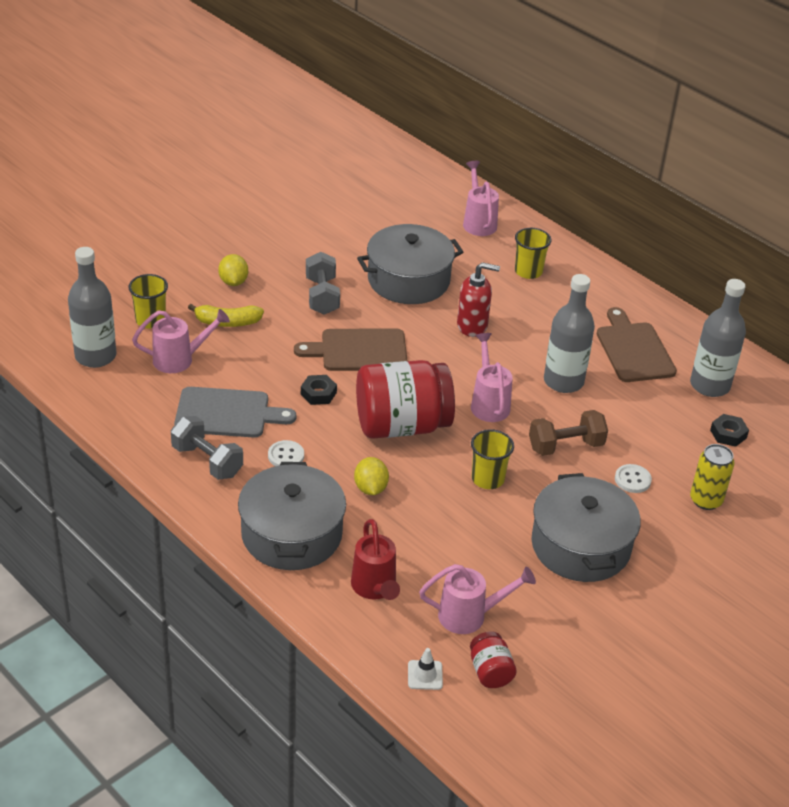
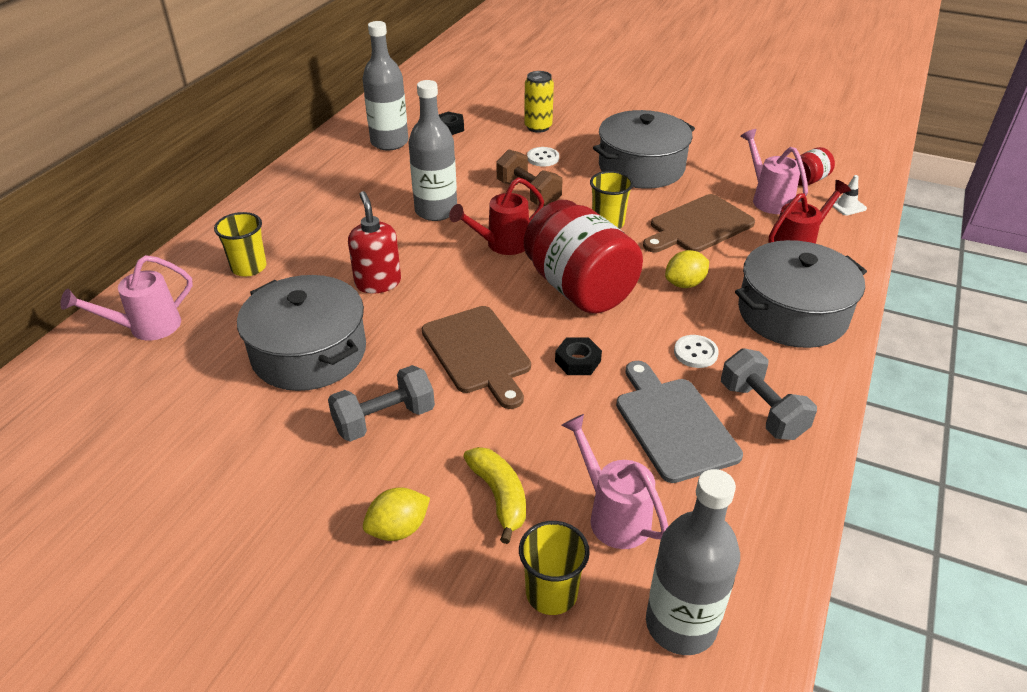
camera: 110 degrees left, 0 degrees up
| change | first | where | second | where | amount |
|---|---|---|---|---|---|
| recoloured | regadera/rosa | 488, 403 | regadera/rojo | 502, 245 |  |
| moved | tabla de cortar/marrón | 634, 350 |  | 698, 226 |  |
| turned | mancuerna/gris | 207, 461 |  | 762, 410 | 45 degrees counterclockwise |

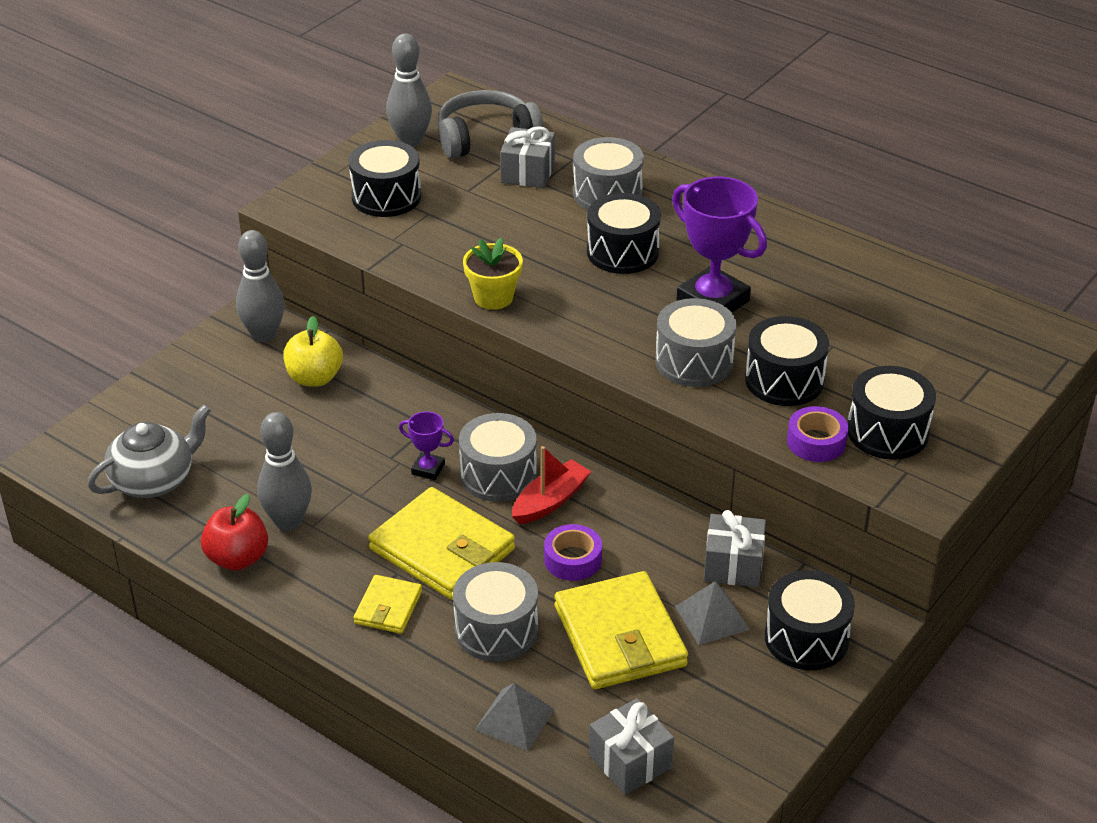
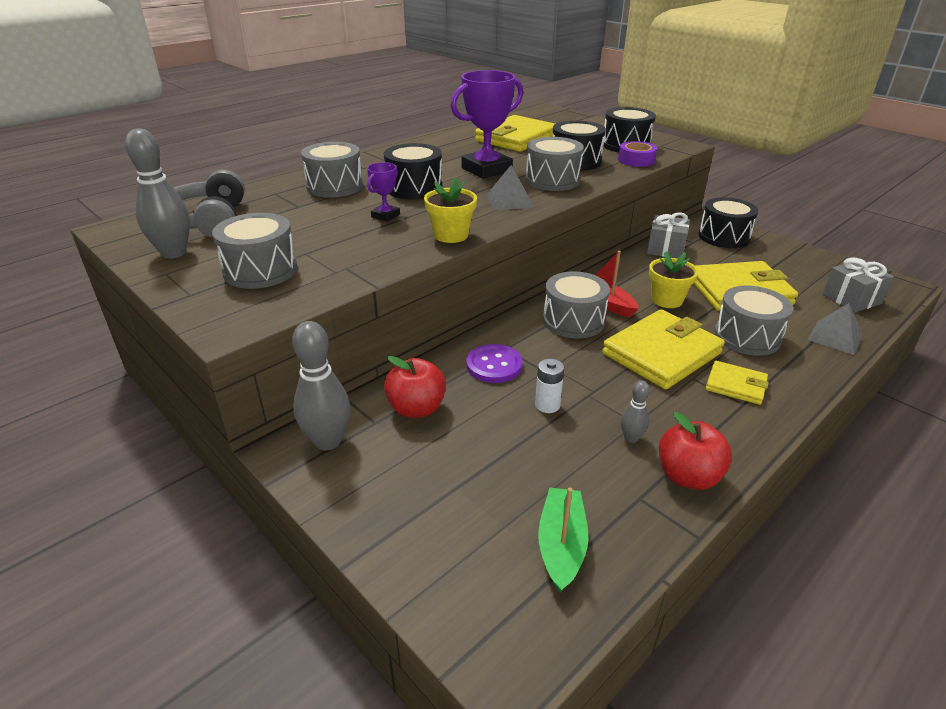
camera: 80 degrees left, 5 degrees down
| change | first | where | second | where | amount |
|---|---|---|---|---|---|
| recoloured | tambor/negro | 386, 197 | tambor/gris | 260, 270 |  |
| moved | trofeo/morado | 428, 469 |  | 385, 216 |  |
| recoloured | manzana/amarillo | 314, 378 | manzana/rojo | 416, 408 |  |
| added |  |  | botón/morado | 494, 365 |  |
| added |  |  | cartera/amarillo | 516, 138 |  |
| moved | pirámide/gris | 712, 617 |  | 509, 200 |  |
| added |  |  | pila/blanco | 547, 405 |  |
| replaced | tetera/gris | 154, 480 | barco/verde | 561, 545 |  |
| resized | bolo/gris | 288, 521 |  | 631, 438 | x0.51 |
| replaced | cinta adhesiva/morado | 572, 559 | maceta/amarillo | 667, 300 |  |
| removed | regalo/gris | 528, 173 |  |  |  |

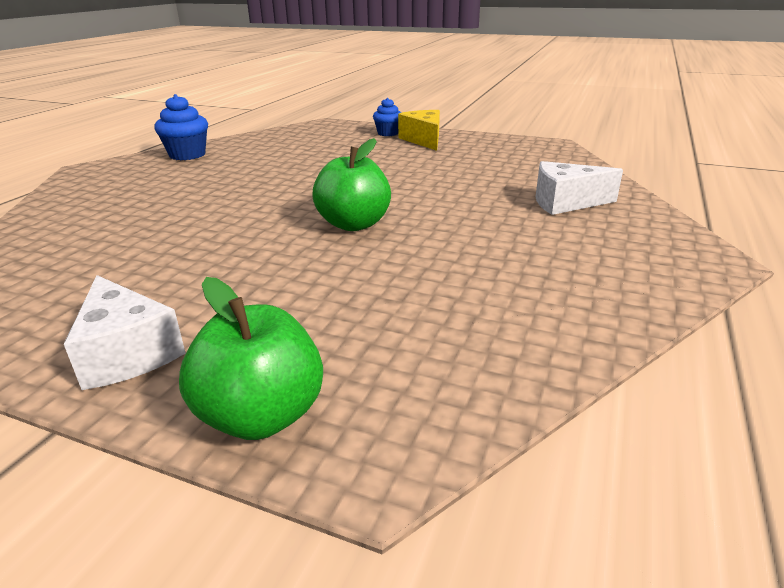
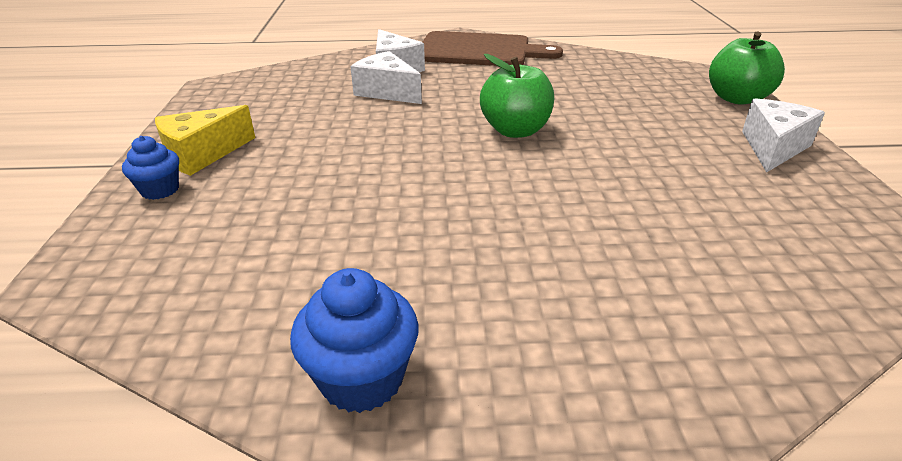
camera: 115 degrees left, 5 degrees up
| change | first | where | second | where | amount |
|---|---|---|---|---|---|
| added |  |  | queso/blanco | 387, 92 |  |
| added |  |  | tabla de cortar/marrón | 479, 51 |  |

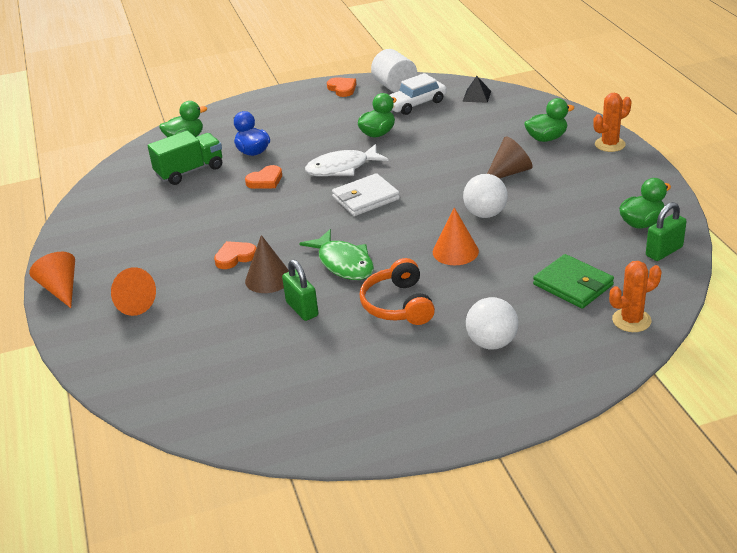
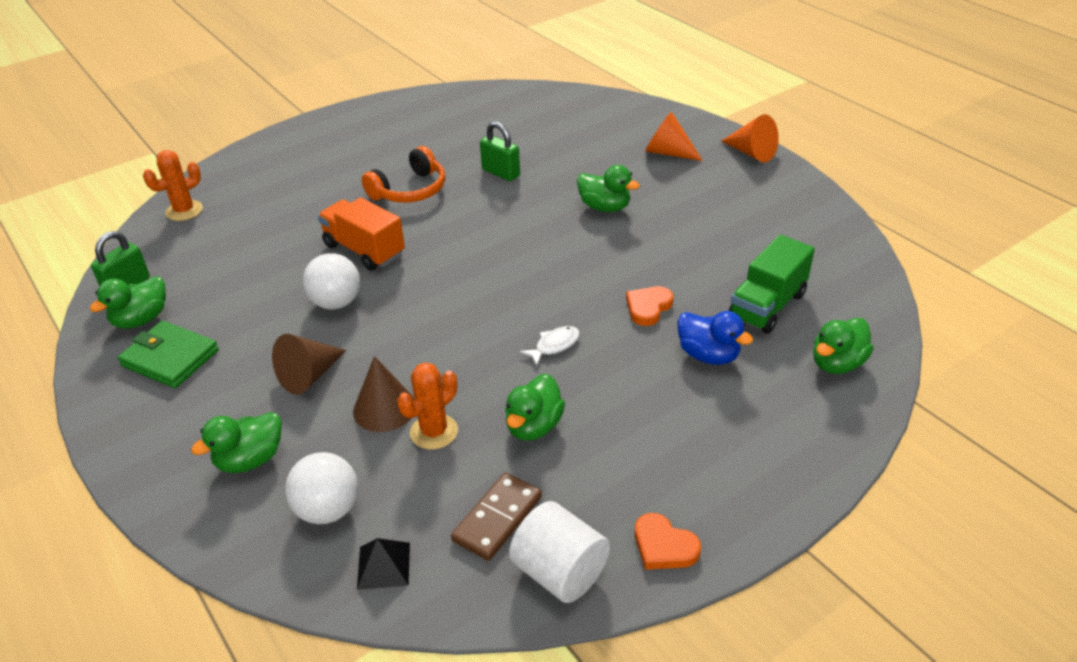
camera: 160 degrees right, 5 degrees up
| change | first | where | second | where | amount |
|---|---|---|---|---|---|
| moved | cartera/verde | 573, 285 |  | 170, 358 |  |
| moved | pelota/blanco | 491, 343 |  | 328, 510 |  |
| replaced | cono/naranja | 455, 251 | camión/naranja | 364, 250 |  |
| moved | cono/marrón | 268, 278 |  | 384, 408 |  |
| turned | auriculares/naranja | 398, 305 |  | 409, 190 | 75 degrees clockwise |
| moved | cactus/naranja | 610, 144 |  | 434, 432 |  |
| replaced | coche/blanco | 415, 104 | ficha de dominó/marrón | 497, 519 |  |
| resized | pez/blanco | 342, 168 |  | 554, 345 | x0.54 |
| replaced | corazón/naranja | 235, 257 | pato/verde | 605, 207 |  |
| removed | pez/verde | 343, 263 |  |  |  |
| removed | cartera/blanco | 365, 198 |  |  |  |

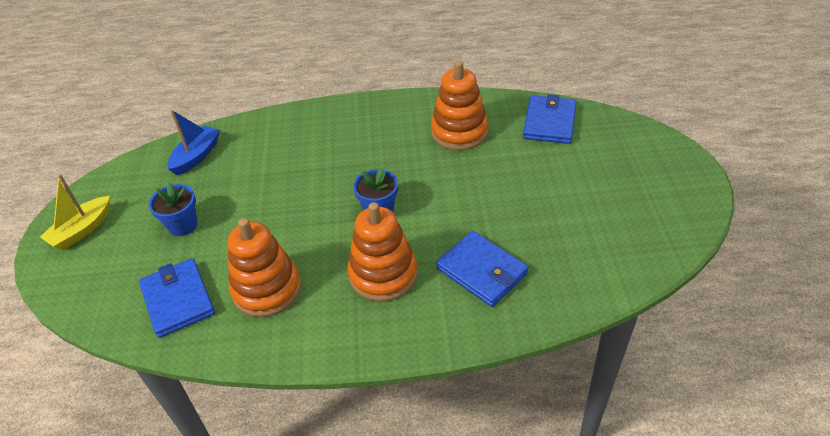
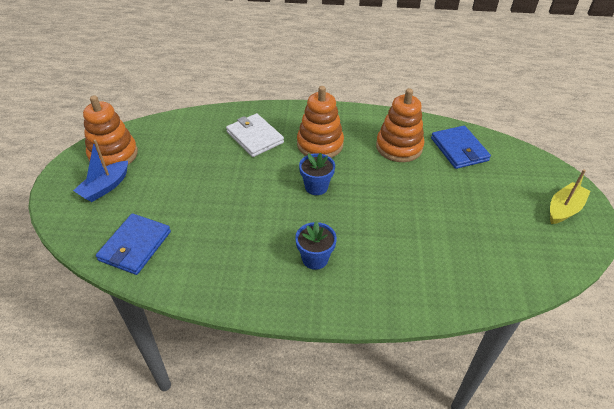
camera: 175 degrees left, 0 degrees up
| change | first | where | second | where | amount |
|---|---|---|---|---|---|
| moved | barco/azul | 196, 156 |  | 105, 187 |  |
| moved | juguete apilable/naranja | 459, 132 |  | 113, 155 |  |
| recoloured | cartera/azul | 482, 271 | cartera/blanco | 254, 137 |  |
| moved | maceta/azul | 183, 225 |  | 315, 259 |  |

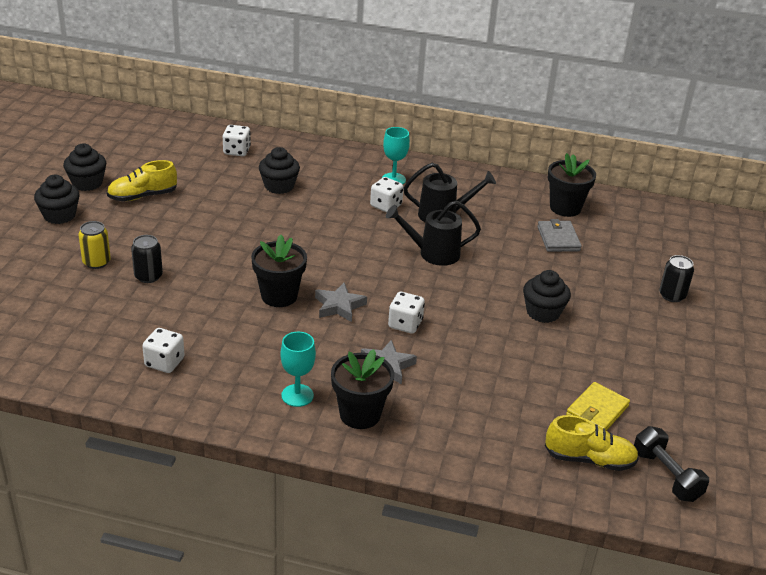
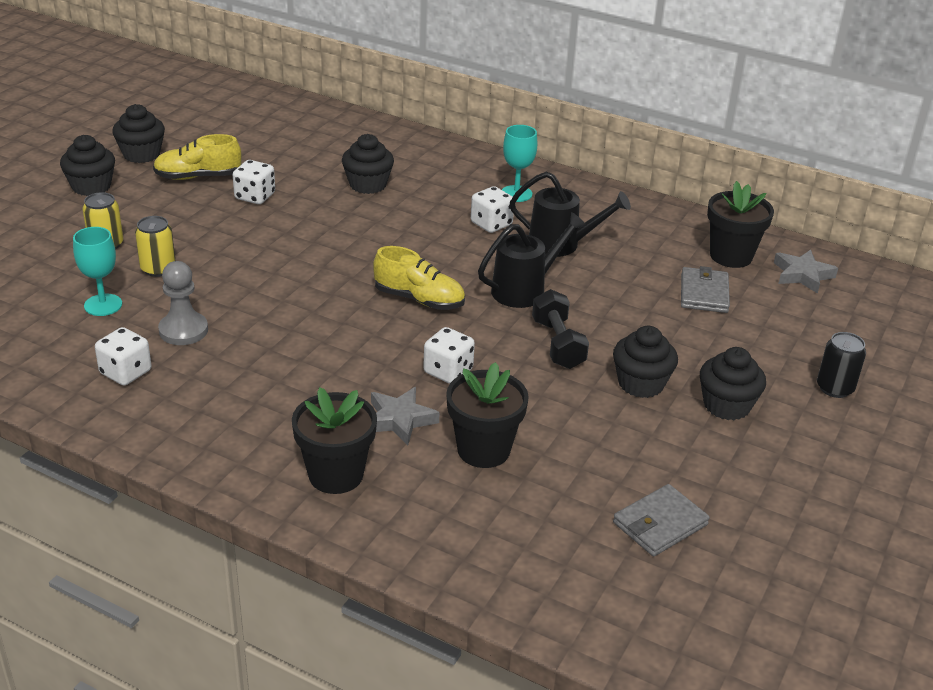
camera: 15 degrees right, 0 degrees up
| change | first | where | second | where | amount |
|---|---|---|---|---|---|
| moved | copa/turquesa | 297, 395 |  | 103, 305 |  |
| recoloured | lata/negro | 148, 276 | lata/amarillo | 158, 269 |  |
| added |  |  | peón/gris | 183, 330 |  |
| moved | dado/blanco | 237, 151 |  | 255, 196 |  |
| moved | zapato/amarillo | 589, 459 |  | 419, 299 |  |
| moved | maceta/negro | 279, 296 |  | 483, 450 |  |
| turned | regadera/negro | 432, 253 |  | 525, 289 | 135 degrees clockwise |
| moved | mancuerna/negro | 666, 476 |  | 557, 344 |  |
| recoloured | cartera/amarillo | 597, 411 | cartera/gris | 660, 524 |  |
| added |  |  | magdalena/negro | 726, 405 |  |
| moved | estrella/gris | 339, 306 |  | 802, 275 |  |

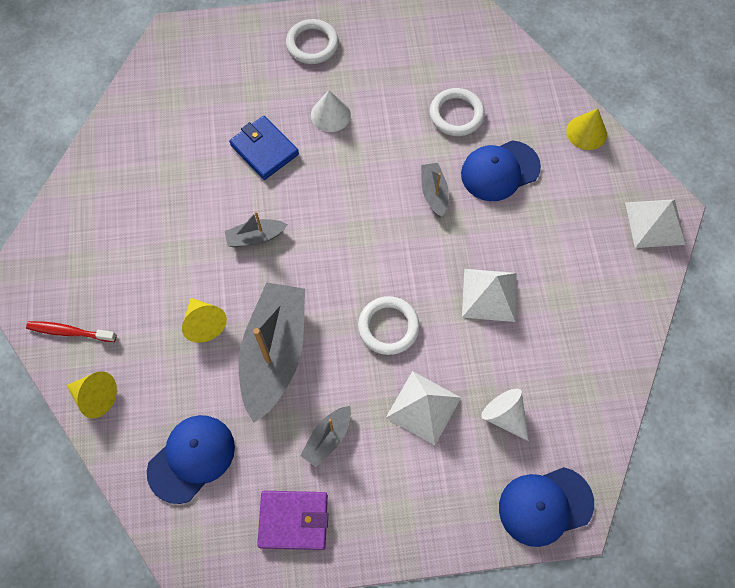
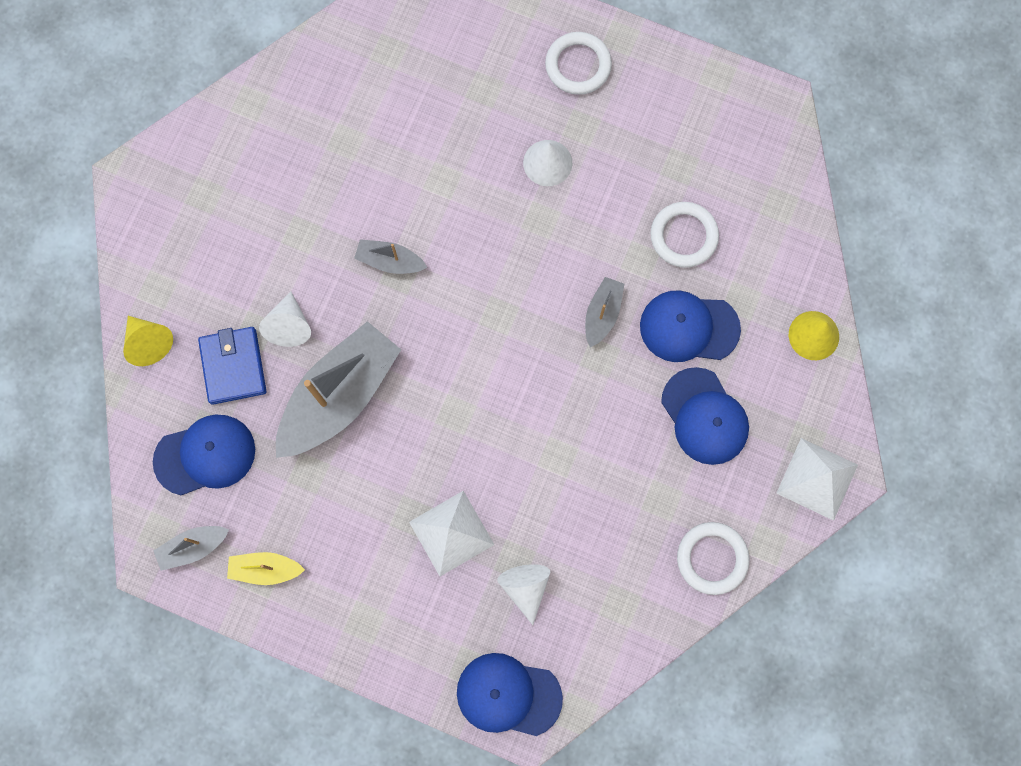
camera: 30 degrees right, 10 degrees up
| change | first | where | second | where | amount |
|---|---|---|---|---|---|
| moved | barco/gris | 328, 438 |  | 193, 547 |  |
| moved | cartera/azul | 264, 150 |  | 233, 366 |  |
| replaced | cartera/morado | 293, 520 | barco/amarillo | 266, 569 |  |
| recoloured | cono/amarillo | 204, 323 | cono/blanco | 289, 326 |  |
| added |  |  | gorra/azul | 704, 416 |  |
| moved | anillo/blanco | 388, 327 |  | 712, 558 |  |
| removed | cepillo de dientes/rojo | 70, 332 |  |  |  |
| removed | pirámide/blanco | 489, 295 |  |  |  |

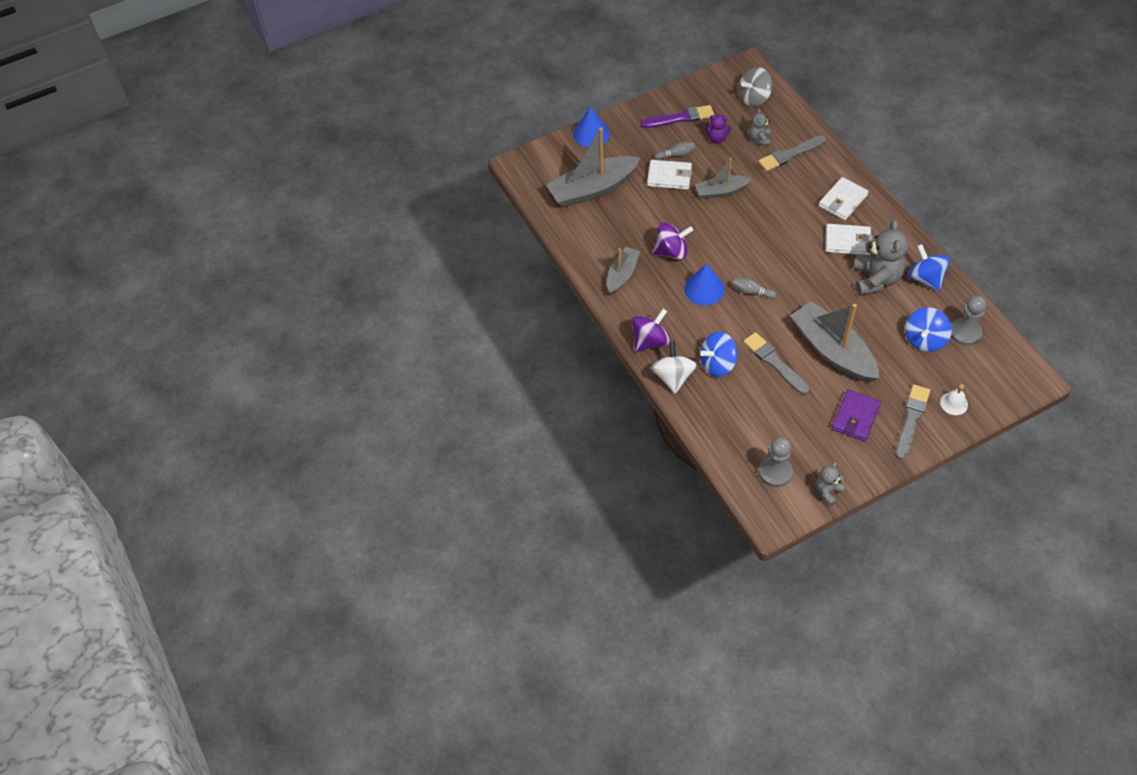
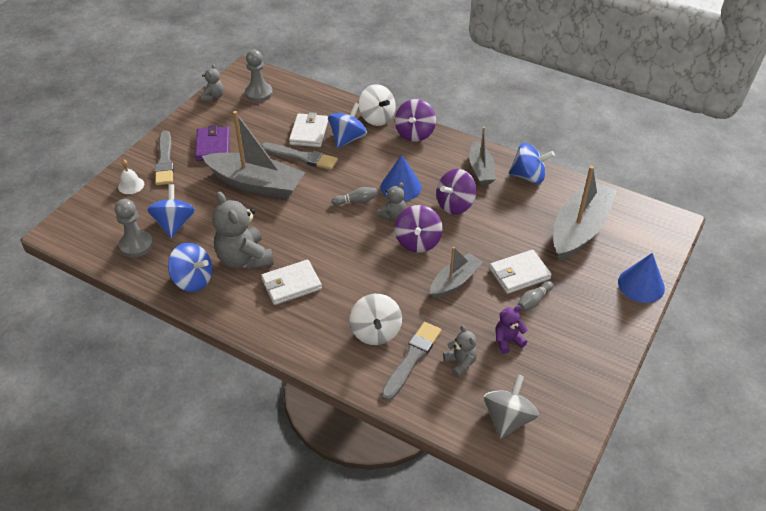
camera: 145 degrees right, 10 degrees down
| change | first | where | second | where | amount |
|---|---|---|---|---|---|
| moved | cartera/blanco | 843, 201 |  | 309, 132 |  |
| added |  |  | peonza/blanco | 375, 332 |  |
| added |  |  | osito/gris | 393, 215 |  |
| added |  |  | peonza/morado | 418, 242 |  |
| added |  |  | peonza/azul | 528, 176 |  |
| removed | pincel/morado | 680, 118 |  |  |  |

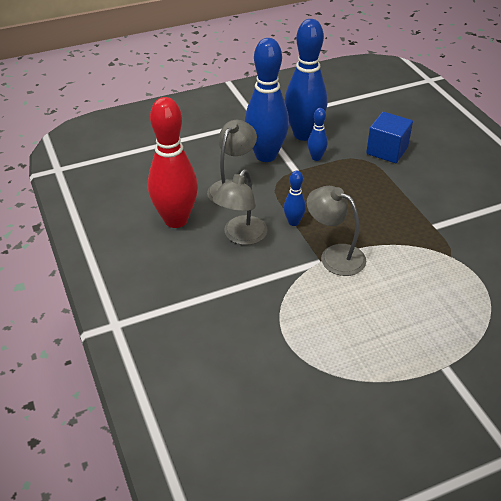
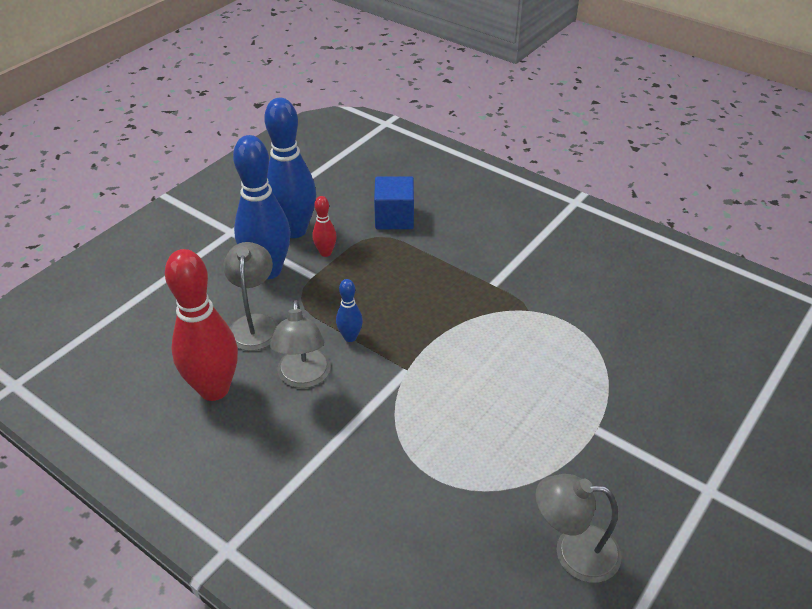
camera: 30 degrees left, 0 degrees up
| change | first | where | second | where | amount |
|---|---|---|---|---|---|
| recoloured | bolo/azul | 316, 158 | bolo/rojo | 325, 253 |  |
| moved | lámpara/gris | 334, 255 |  | 573, 552 |  |

